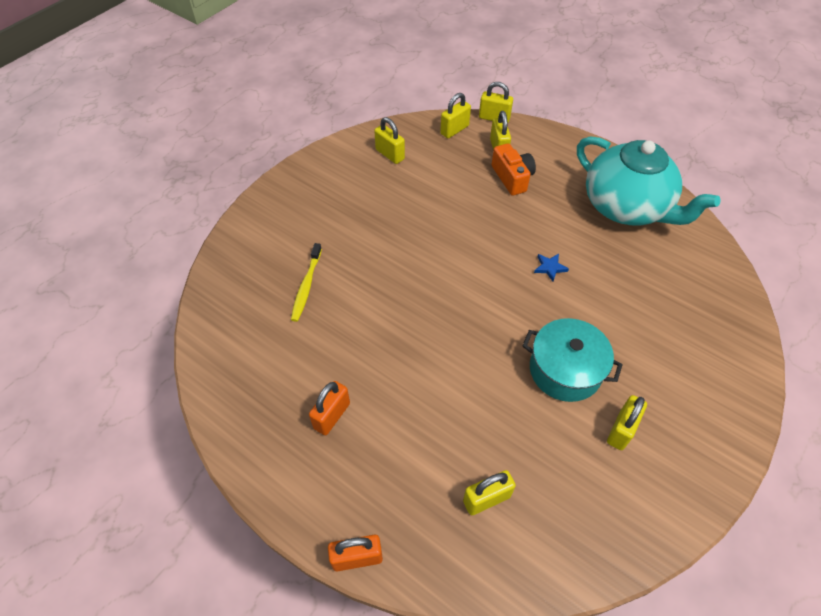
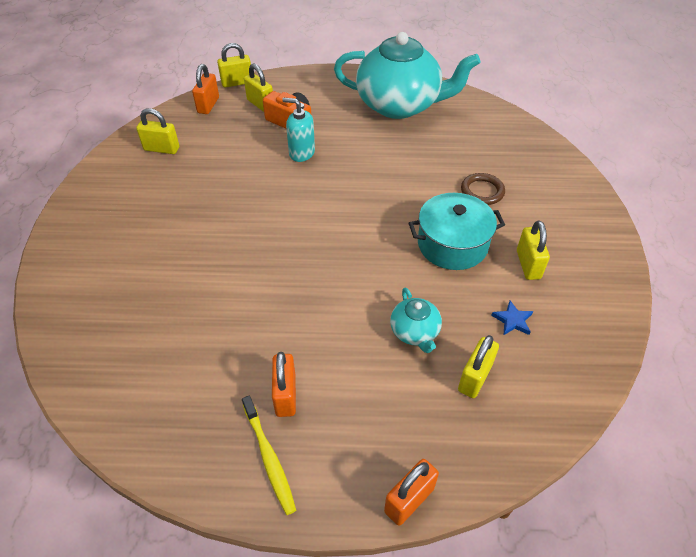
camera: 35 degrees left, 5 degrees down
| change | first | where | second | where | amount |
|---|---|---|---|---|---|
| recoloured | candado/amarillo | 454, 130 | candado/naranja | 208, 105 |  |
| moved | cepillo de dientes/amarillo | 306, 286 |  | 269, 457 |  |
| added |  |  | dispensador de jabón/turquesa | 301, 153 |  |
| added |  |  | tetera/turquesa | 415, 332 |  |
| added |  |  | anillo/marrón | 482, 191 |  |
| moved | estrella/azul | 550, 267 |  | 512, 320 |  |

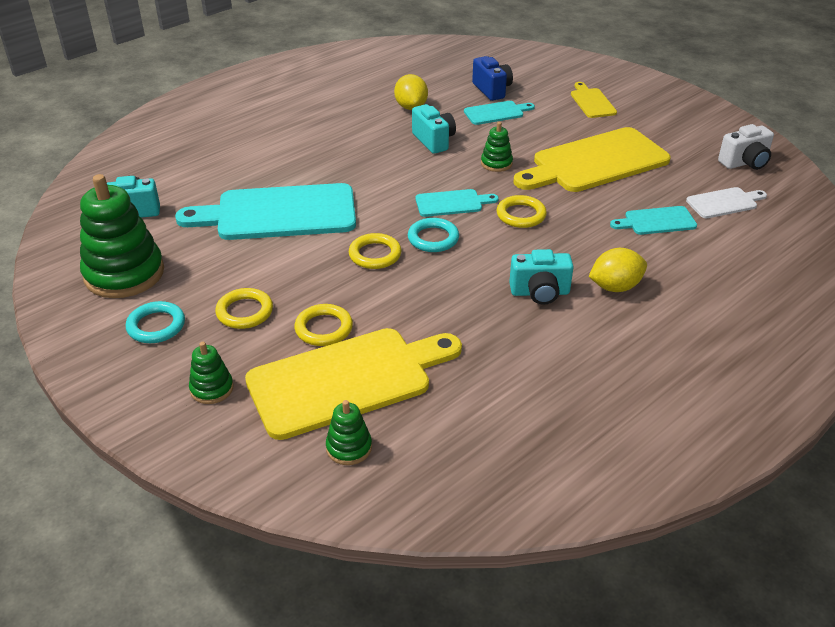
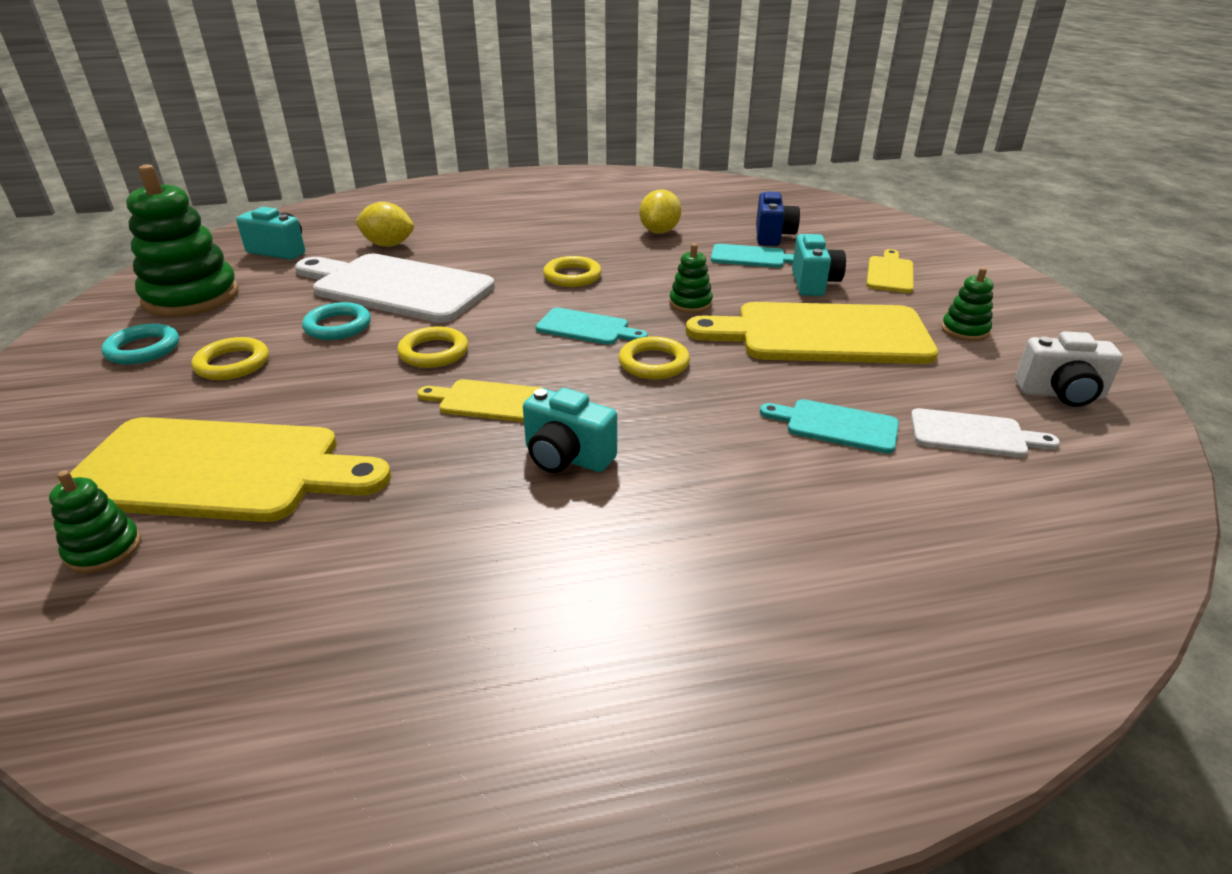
camera: 30 degrees right, 5 degrees down
| change | first | where | second | where | amount |
|---|---|---|---|---|---|
| recoloured | tabla de cortar/turquesa | 279, 213 | tabla de cortar/blanco | 397, 287 |  |
| moved | anillo/turquesa | 433, 238 |  | 338, 326 |  |
| moved | limón/amarillo | 615, 287 |  | 388, 245 |  |
| added |  |  | tabla de cortar/amarillo | 488, 401 |  |
| moved | anillo/amarillo | 324, 328 |  | 572, 276 |  |
| moved | cámara/turquesa | 434, 141 |  | 813, 283 |  |
| moved | juguete apilable/verde | 212, 389 |  | 965, 330 |  |

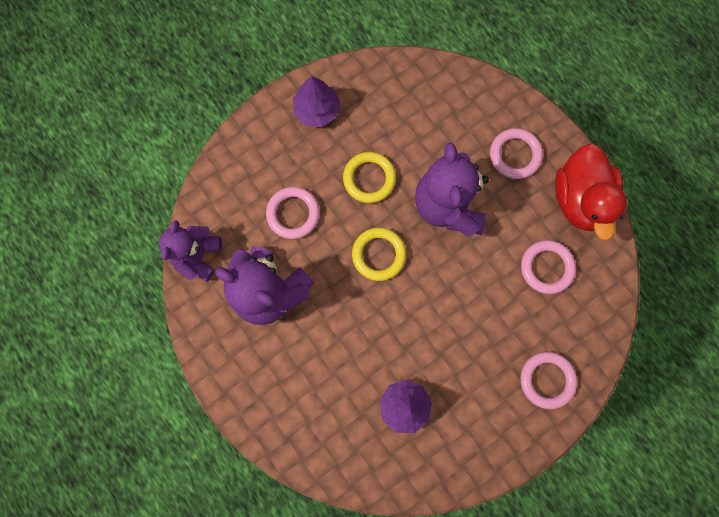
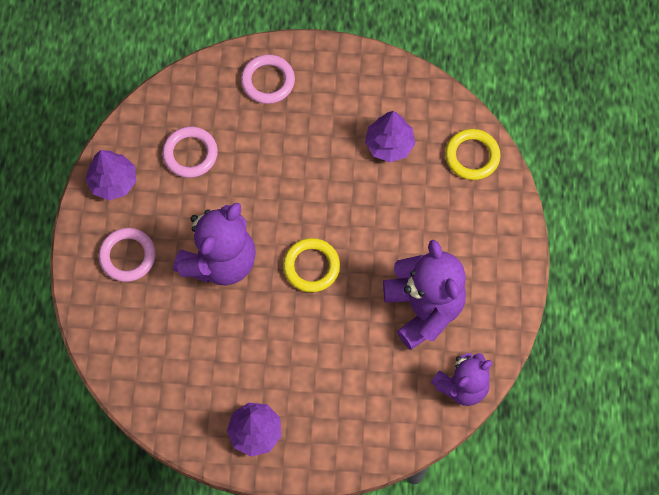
camera: 140 degrees left, 10 degrees down
| change | first | where | second | where | amount |
|---|---|---|---|---|---|
| replaced | pato/rojo | 579, 199 | árbol/morado | 113, 182 |  |
| moved | anillo/amarillo | 369, 179 |  | 472, 156 |  |
| removed | anillo/rosa | 293, 214 |  |  |  |

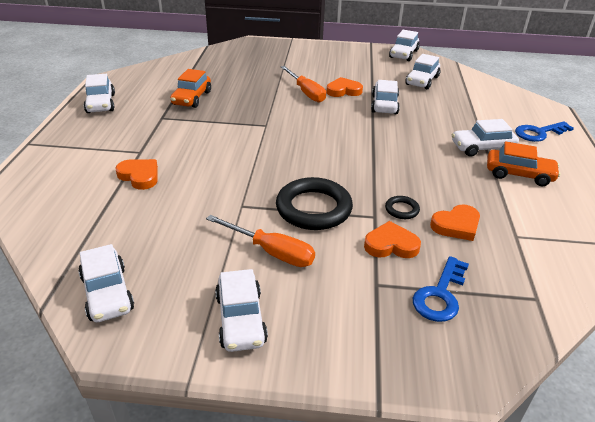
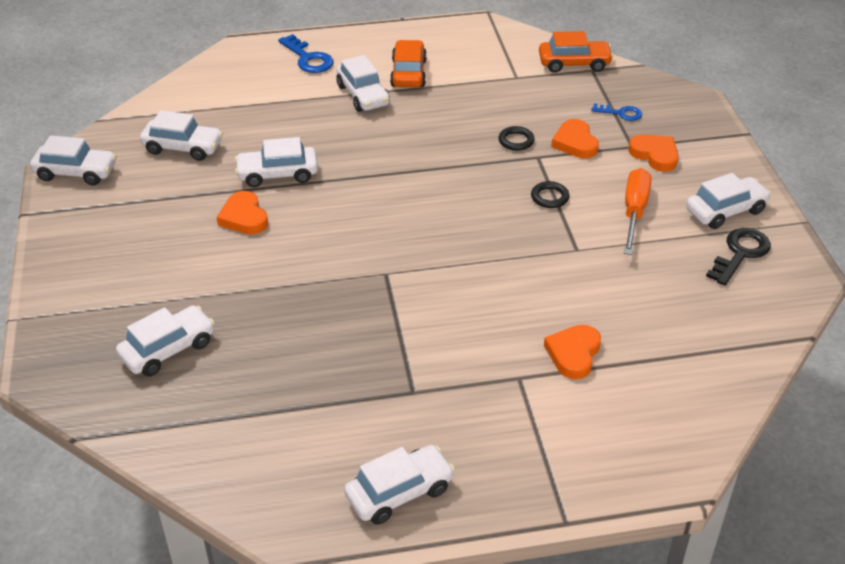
camera: 105 degrees left, 5 degrees up
| change | first | where | second | where | amount |
|---|---|---|---|---|---|
| moved | coche/blanco | 107, 293 |  | 168, 349 |  |
| resized | anillo/negro | 313, 208 |  | 549, 197 | x0.45 |
| moved | coche/naranja | 192, 98 |  | 574, 63 |  |
| resized | llave/azul | 440, 295 |  | 621, 113 | x0.63 |
| moved | corazón/naranja | 456, 225 |  | 655, 155 |  |
| added |  |  | llave/negro | 740, 253 |  |
| removed | destornillador/naranja | 306, 92 |  |  |  |

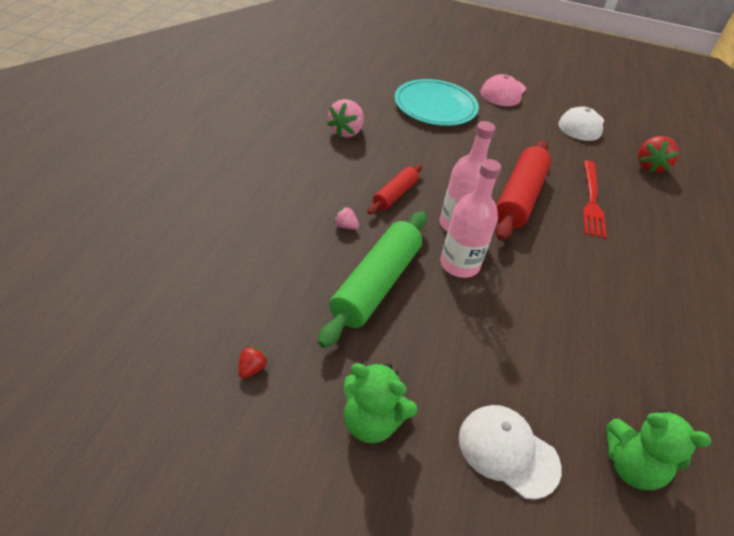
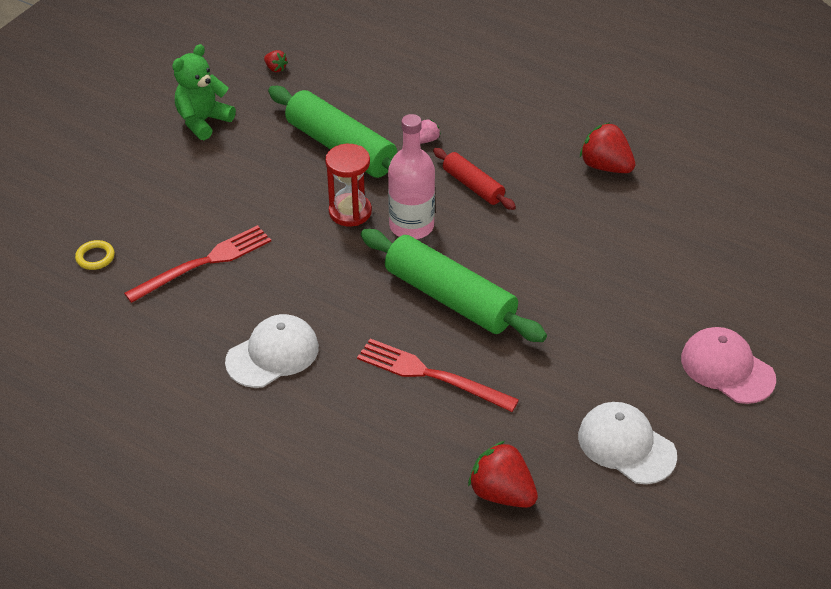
camera: 110 degrees right, 0 degrees up
| change | first | where | second | where | amount |
|---|---|---|---|---|---|
| replaced | osito/verde | 631, 465 | anillo/amarillo | 95, 257 |  |
| added |  |  | tenedor/rojo | 204, 263 |  |
| moved | gorra/blanco | 508, 451 |  | 273, 354 |  |
| replaced | botella/rosa | 459, 264 | reloj de arena/rojo | 350, 212 |  |
| recoloured | rodillo/rojo | 519, 198 | rodillo/verde | 450, 298 |  |
| recoloured | fresa/rosa | 346, 131 | fresa/rojo | 605, 166 |  |
| removed | plato/turquesa | 435, 106 |  |  |  |

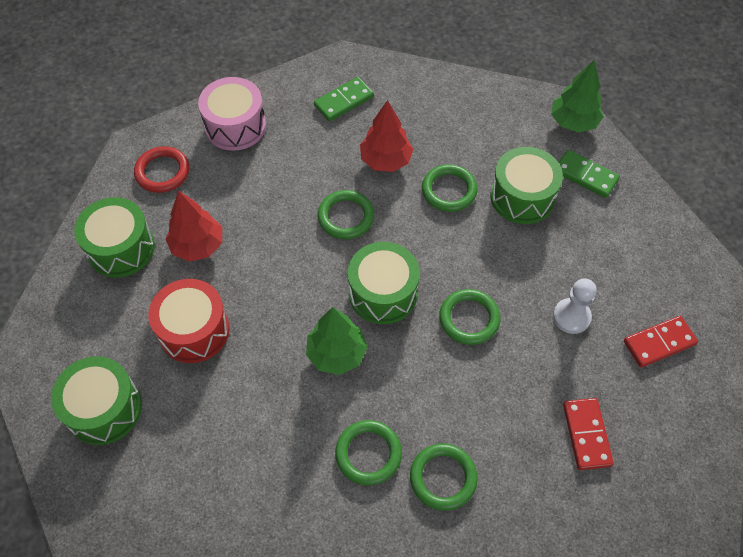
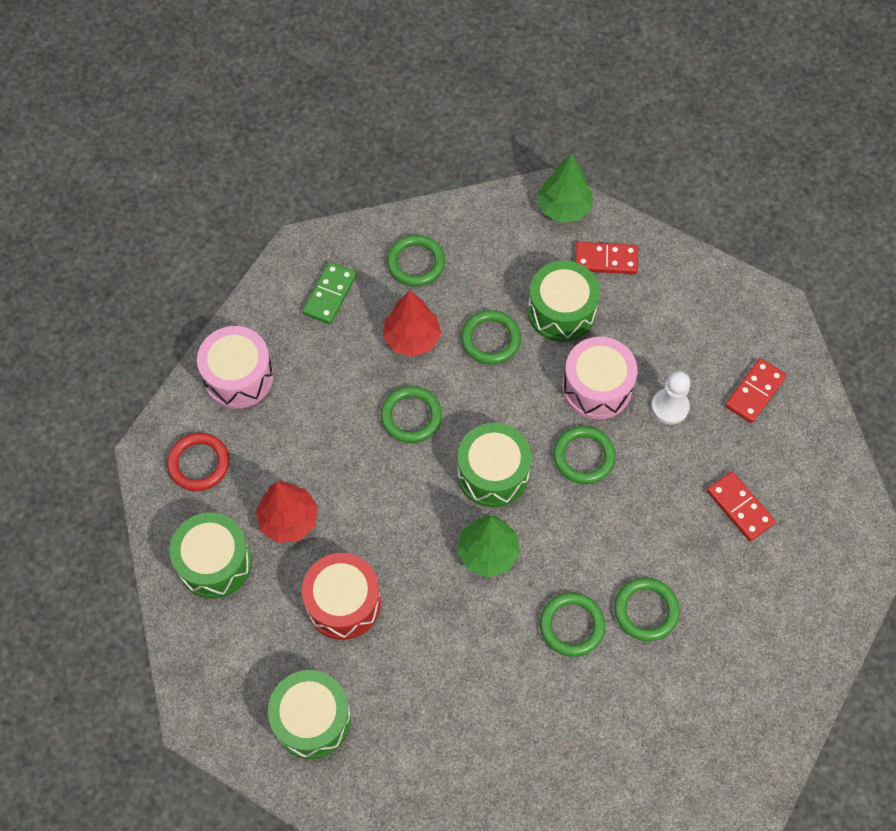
camera: 30 degrees left, 5 degrees up
| change | first | where | second | where | amount |
|---|---|---|---|---|---|
| added |  |  | anillo/verde | 416, 263 |  |
| added |  |  | tambor/rosa | 597, 387 |  |
| recoloured | ficha de dominó/verde | 585, 175 | ficha de dominó/rojo | 606, 260 |  |

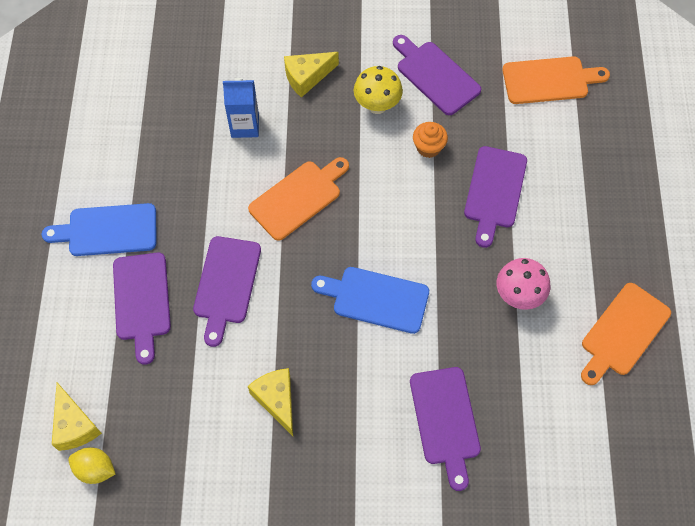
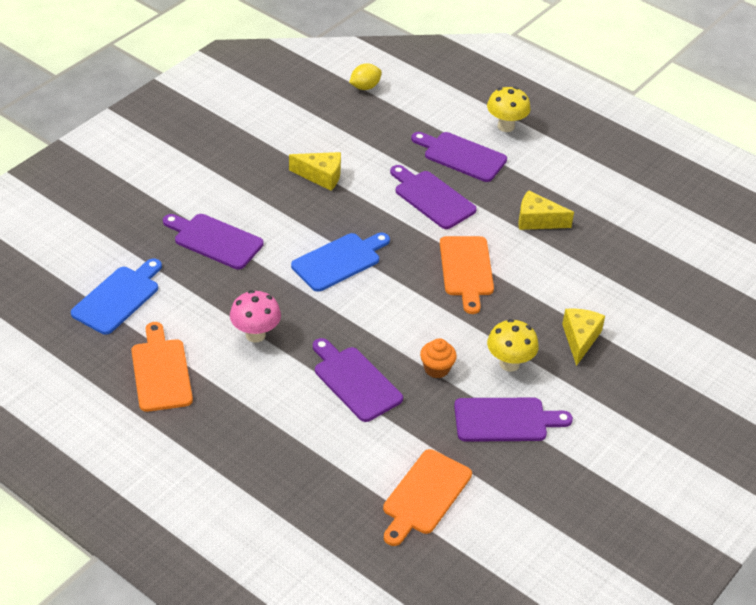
camera: 125 degrees right, 20 degrees down
| change | first | where | second | where | amount |
|---|---|---|---|---|---|
| moved | tabla de cortar/azul | 107, 230 |  | 118, 298 |  |
| added |  |  | seta/amarillo | 506, 126 |  |
| moved | queso/amarillo | 75, 425 |  | 537, 220 |  |
| removed | cartón de leche/azul | 245, 126 |  |  |  |

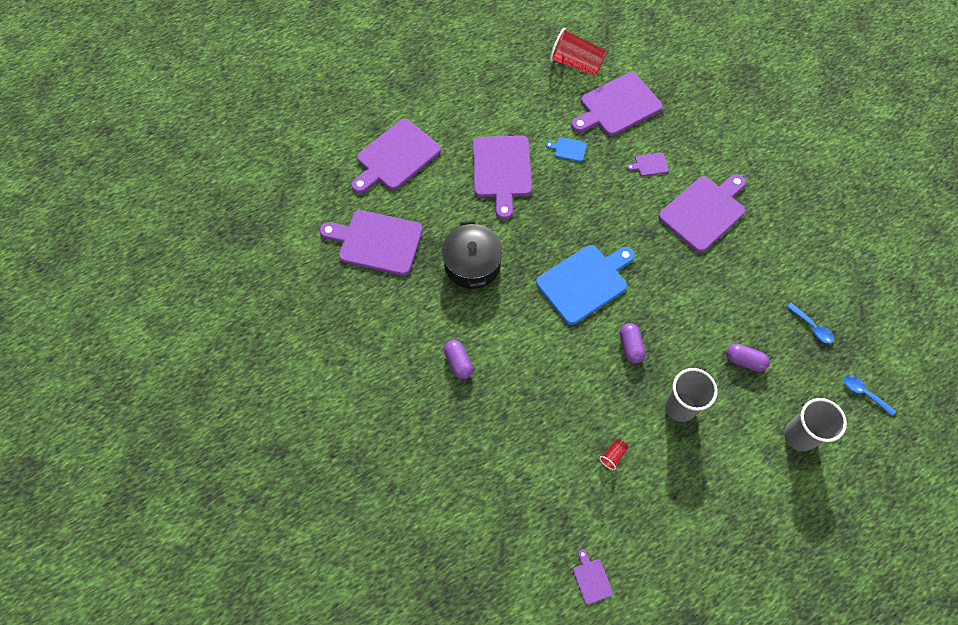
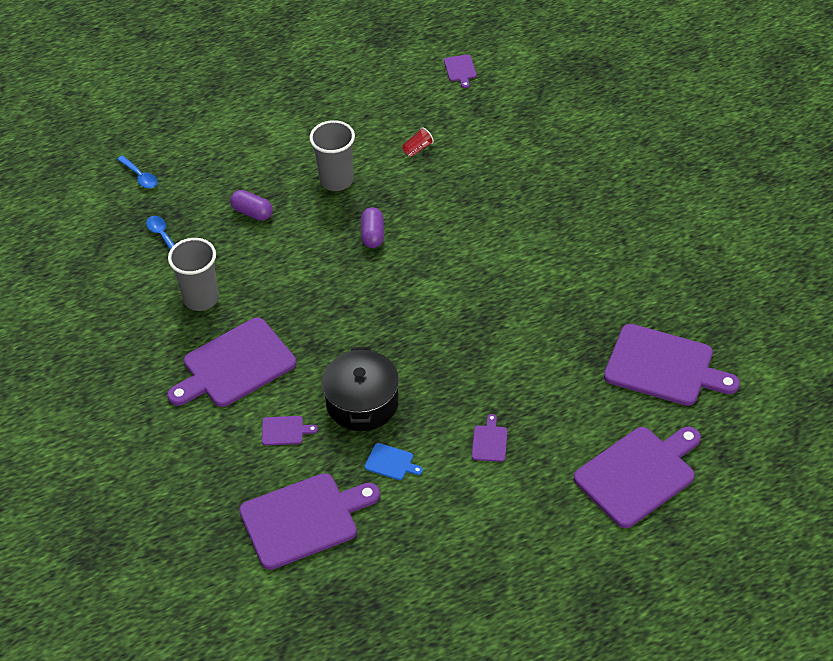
camera: 170 degrees left, 15 degrees down
| change | first | where | second | where | amount |
|---|---|---|---|---|---|
| moved | vaso/gris | 799, 435 |  | 201, 298 |  |
| moved | olla/negro | 472, 264 |  | 362, 403 |  |
| resized | tabla de cortar/morado | 502, 170 |  | 489, 442 | x0.42 |
| removed | cápsula/morado | 458, 363 |  |  |  |
| removed | tabla de cortar/azul | 584, 282 |  |  |  |
| removed | vaso/rojo | 576, 63 |  |  |  |

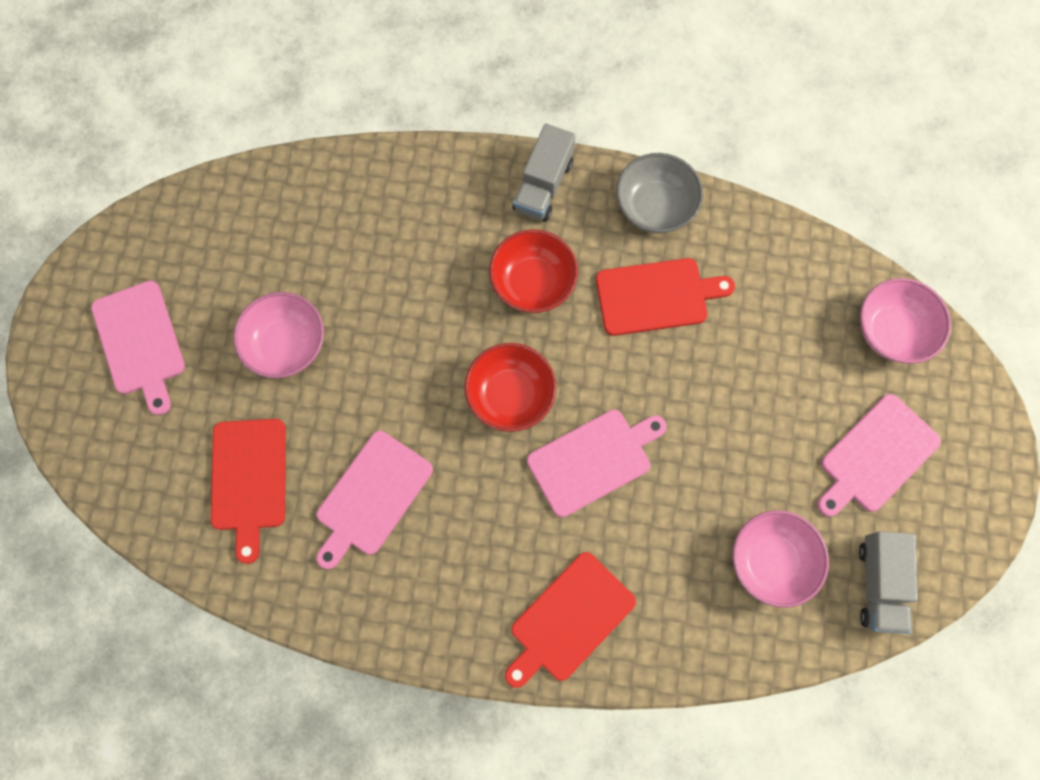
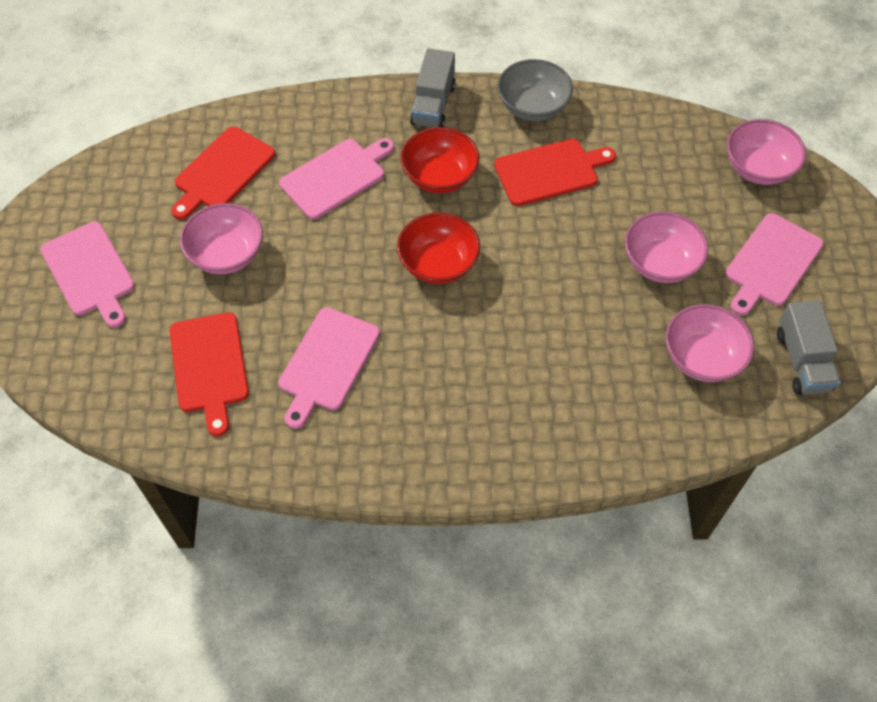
camera: 10 degrees left, 15 degrees down
| change | first | where | second | where | amount |
|---|---|---|---|---|---|
| moved | tabla de cortar/rojo | 569, 619 |  | 222, 171 |  |
| moved | tabla de cortar/rosa | 593, 460 |  | 336, 177 |  |
| added |  |  | cuenco/rosa | 660, 263 |  |

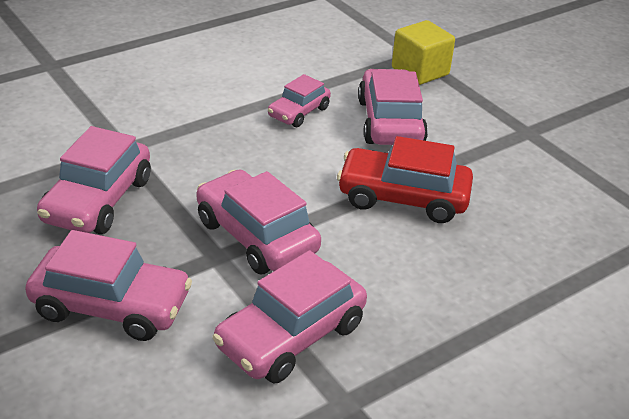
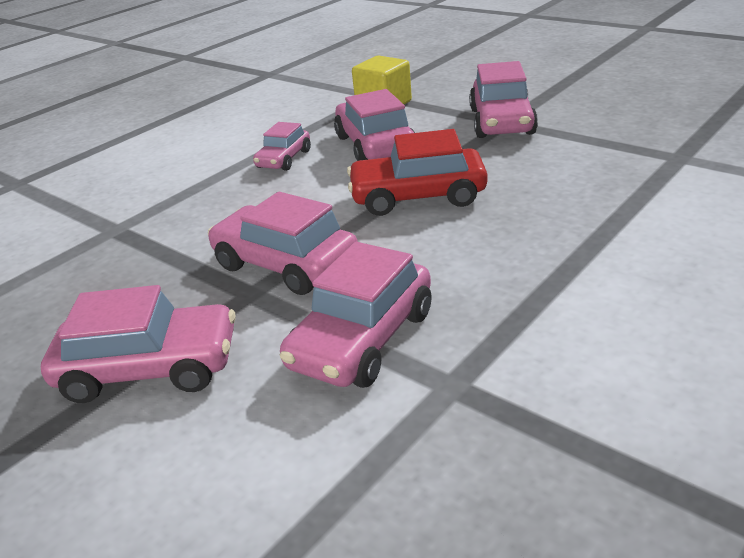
camera: 10 degrees left, 5 degrees down
| change | first | where | second | where | amount |
|---|---|---|---|---|---|
| moved | coche/rosa | 98, 200 |  | 502, 122 |  |

